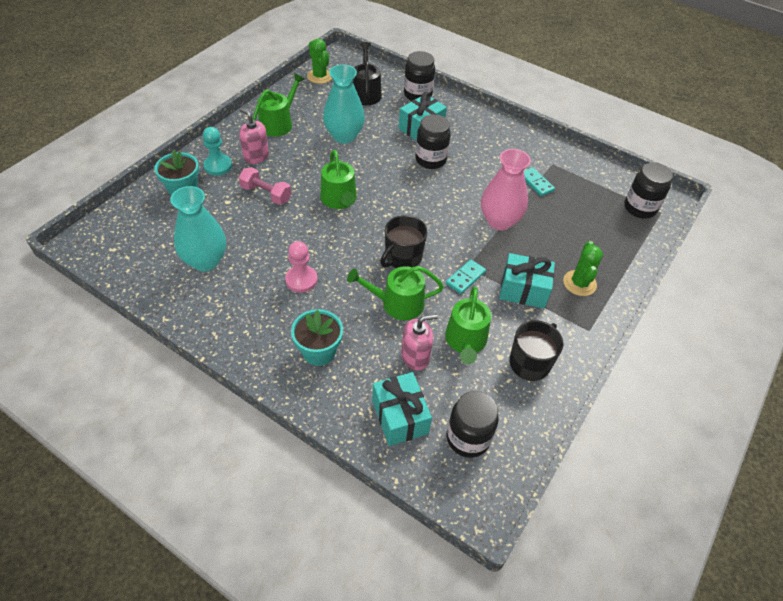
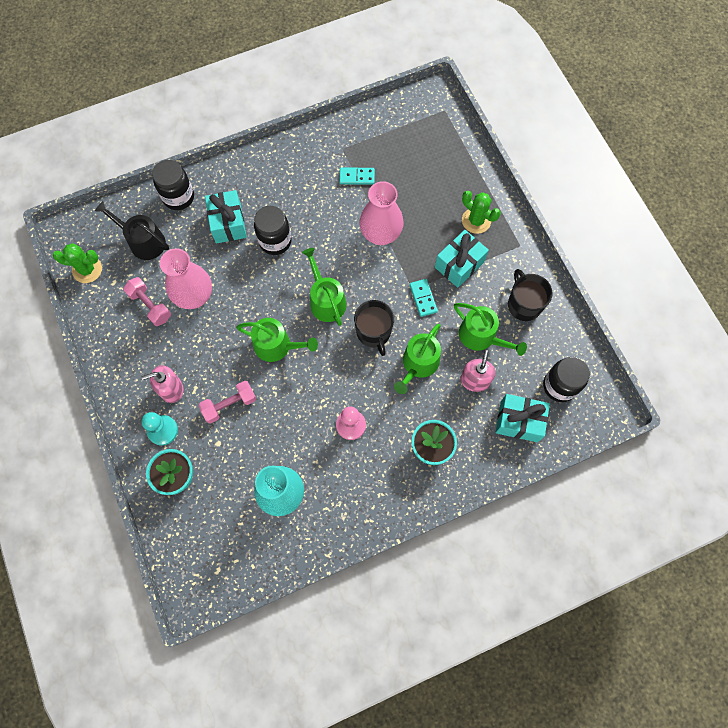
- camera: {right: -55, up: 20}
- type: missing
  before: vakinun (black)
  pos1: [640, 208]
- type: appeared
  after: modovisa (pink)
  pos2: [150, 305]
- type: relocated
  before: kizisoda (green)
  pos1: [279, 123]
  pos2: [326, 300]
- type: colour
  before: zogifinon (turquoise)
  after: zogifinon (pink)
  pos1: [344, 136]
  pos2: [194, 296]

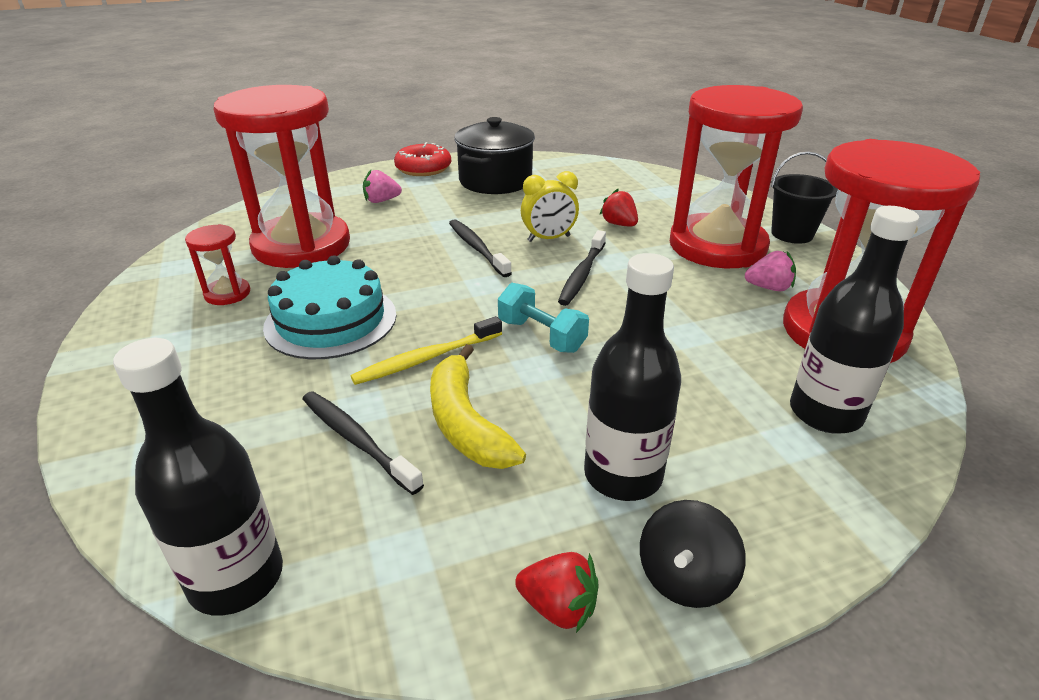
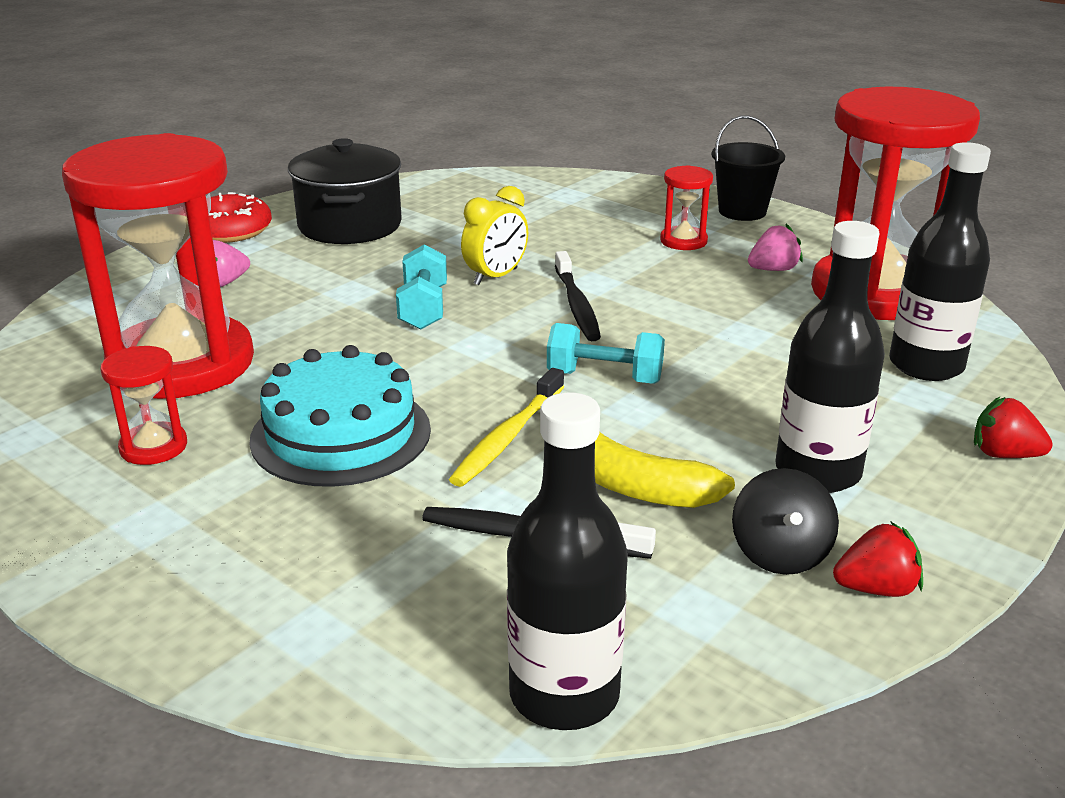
- camera: {right: -30, up: -5}
- type: relocated
  before: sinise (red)
  pos1: [619, 224]
  pos2: [1004, 454]
- type: relocated
  before: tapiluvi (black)
  pos1: [685, 577]
  pos2: [780, 554]
- type: exchanged
  before: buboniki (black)
  after: modovisa (turquoise)
  pos1: [477, 248]
  pos2: [423, 308]
- type: size
  before: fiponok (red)
  pos1: [717, 246]
  pos2: [683, 241]
  scale: 0.41

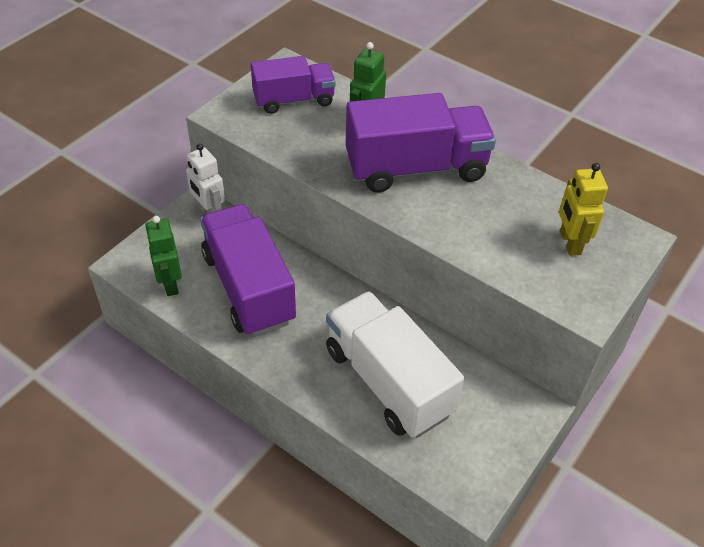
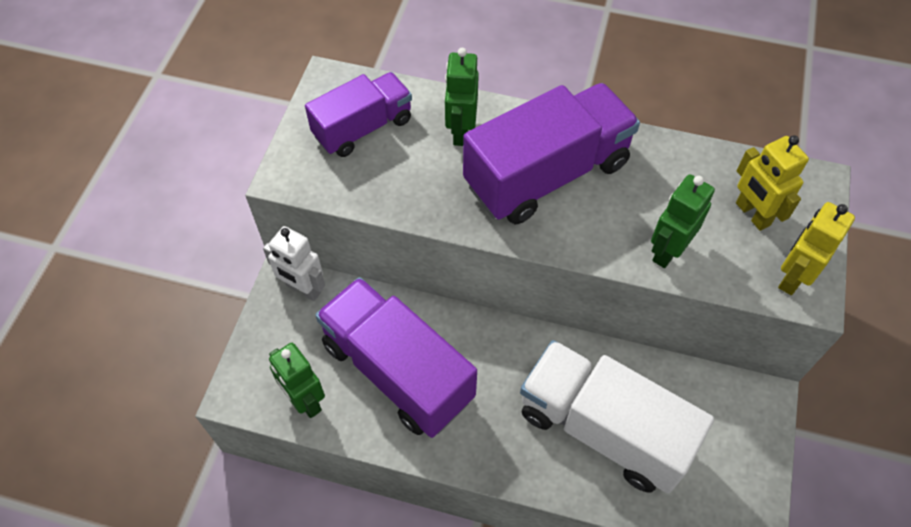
- camera: {right: -20, up: 10}
- type: appeared
  after: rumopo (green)
  pos2: [667, 251]
- type: appeared
  after: rumopo (yellow)
  pos2: [792, 277]

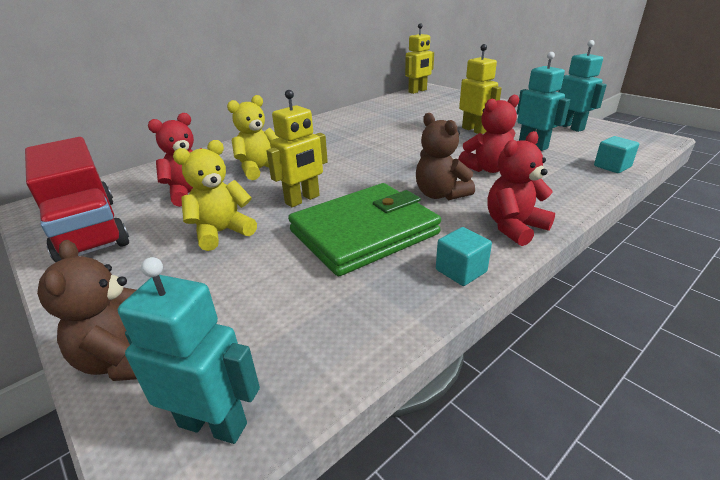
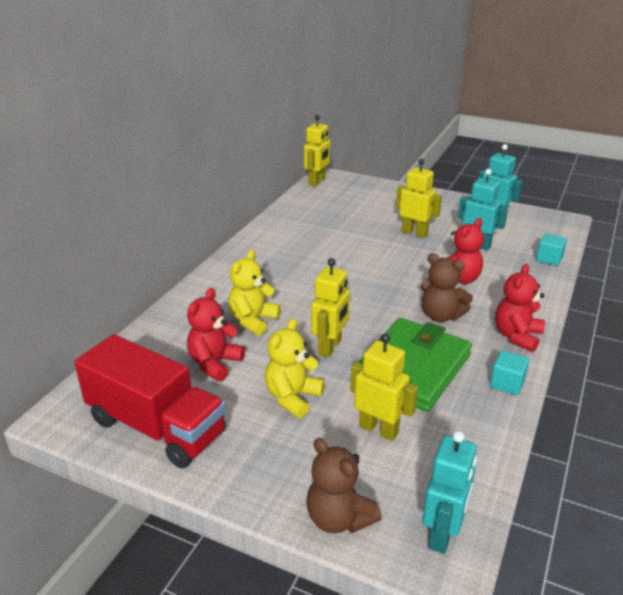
- camera: {right: -25, up: 0}
- type: appeared
  after: rumopo (yellow)
  pos2: [378, 429]
- type: spun
  before: rumopo (turquoise)
  pos1: [213, 424]
  pos2: [442, 534]
  turn: 120

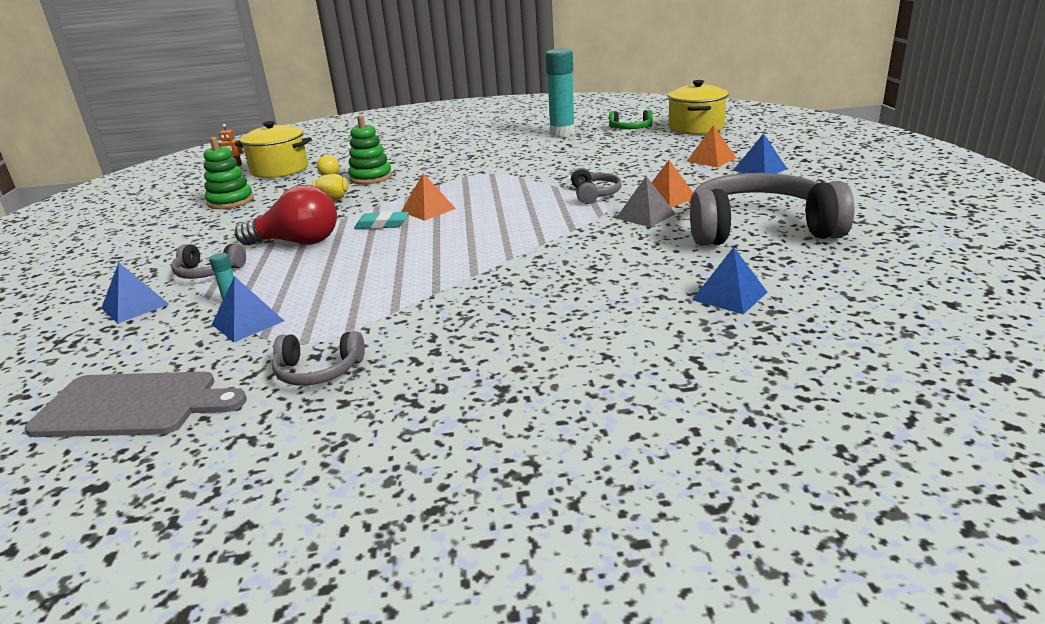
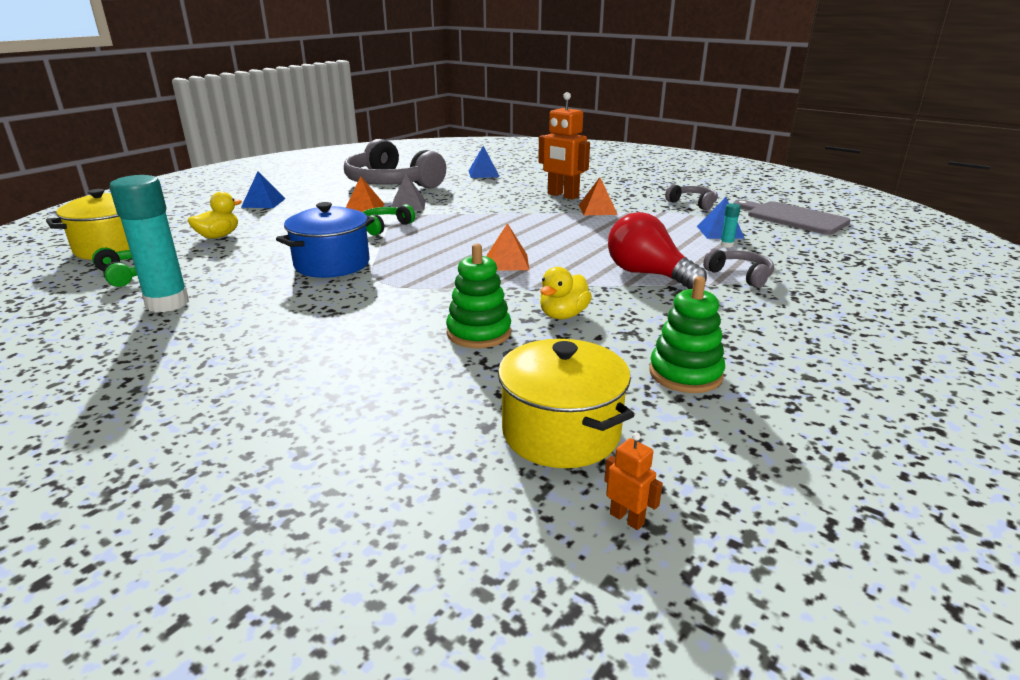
- camera: {right: -140, up: 0}
- type: missing
  before: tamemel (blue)
  pos1: [135, 306]
- type: missing
  before: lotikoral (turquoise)
  pos1: [382, 224]
- type: appeared
  after: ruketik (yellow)
  pos2: [218, 236]
- type: appeared
  after: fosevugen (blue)
  pos2: [332, 264]
- type: appeared
  after: rumopo (orange)
  pos2: [562, 195]
- type: relocated
  before: tamemel (orange)
  pos1: [711, 159]
  pos2: [597, 209]
- type: colour
  before: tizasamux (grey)
  after: tizasamux (green)
  pos1: [595, 194]
  pos2: [384, 227]

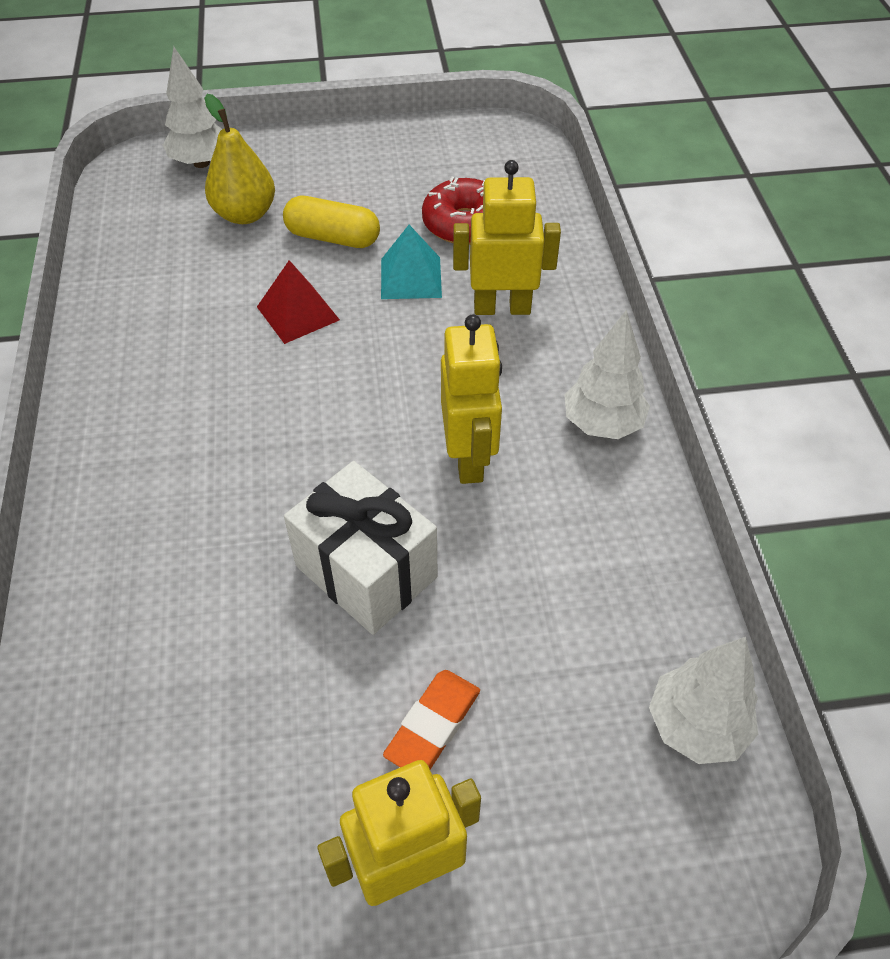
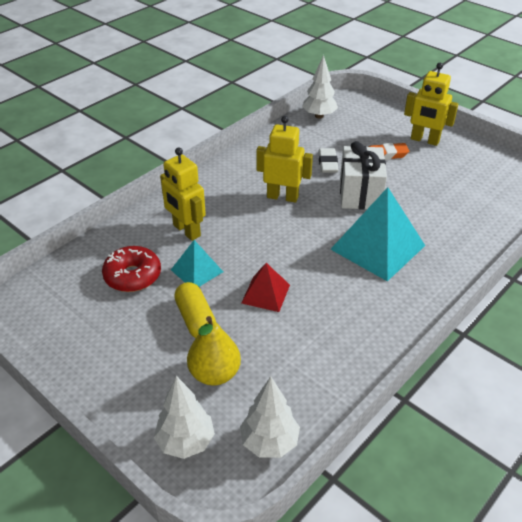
- camera: {right: -130, up: -10}
- type: appeared
  after: lotikoral (white)
  pos2: [328, 163]
- type: appeared
  after: tamemel (turquoise)
  pos2: [378, 247]
- type: relocated
  before: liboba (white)
  pos1: [602, 424]
  pos2: [269, 442]
- type: spun
  before: rumopo (yellow)
  pos1: [469, 458]
  pos2: [282, 197]
  turn: 60

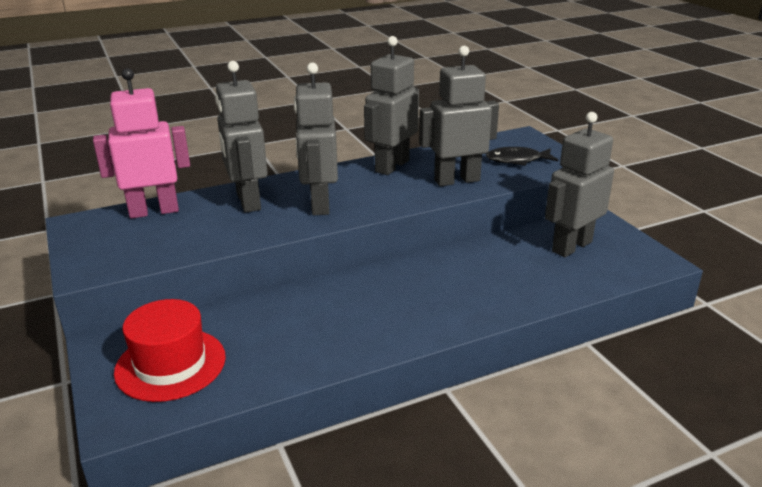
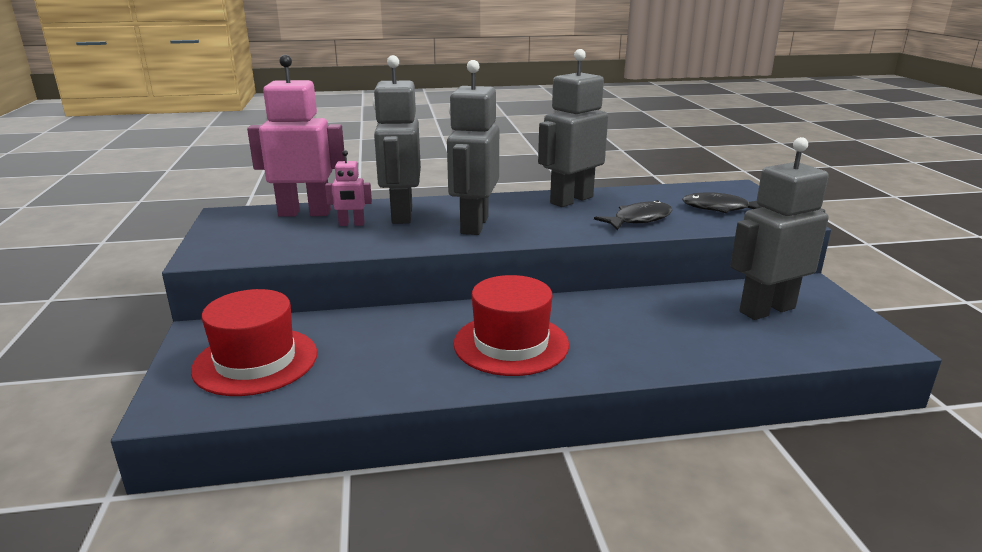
- camera: {right: 15, up: -5}
- type: appeared
  after: rumopo (pink)
  pos2: [351, 224]
- type: appeared
  after: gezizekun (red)
  pos2: [511, 344]
- type: exchanged
  before: rumopo (grey)
  after: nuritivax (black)
  pos1: [456, 180]
  pos2: [639, 219]

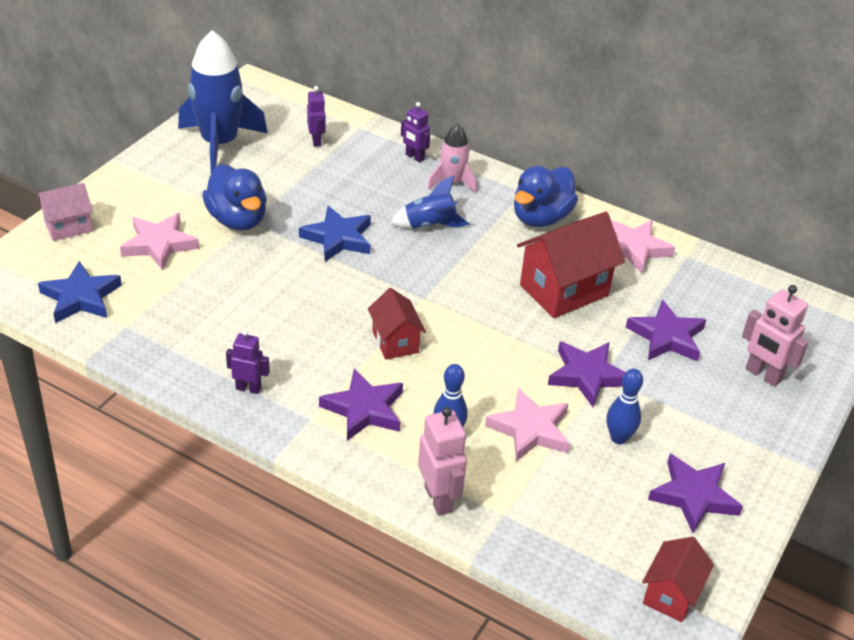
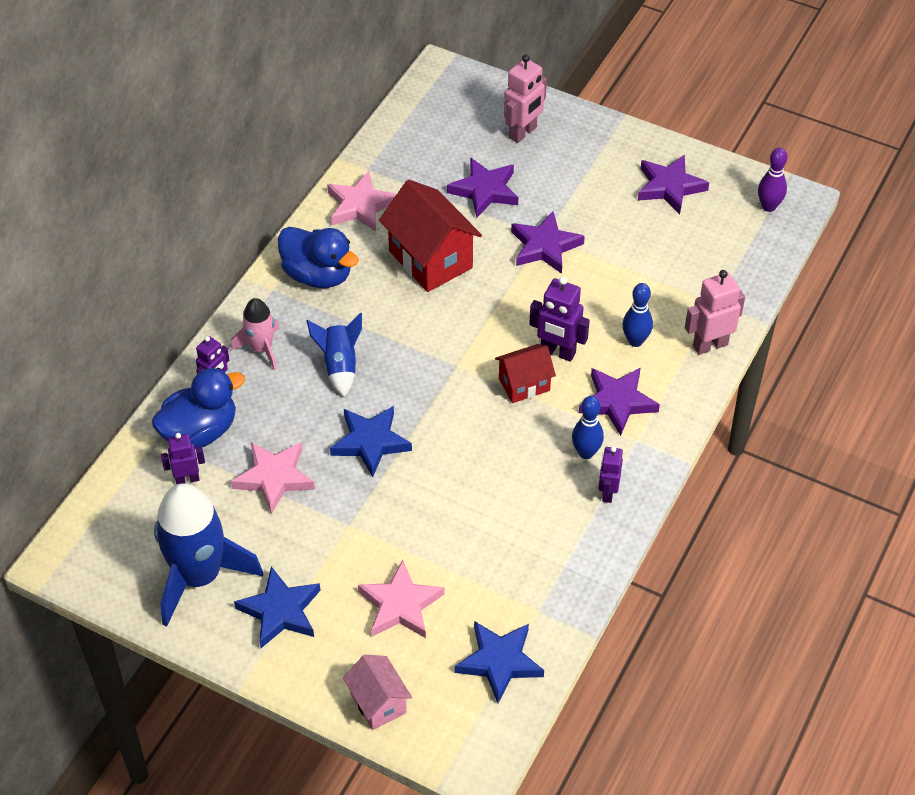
- camera: {right: -90, up: 10}
- type: appeared
  after: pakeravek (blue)
  pos2: [280, 611]
- type: appeared
  after: rumopo (purple)
  pos2: [557, 352]
- type: relocated
  before: ruketik (blue)
  pos1: [237, 220]
  pos2: [200, 431]
- type: relocated
  before: pakeravek (pink)
  pos1: [530, 429]
  pos2: [274, 478]
- type: relocated
  before: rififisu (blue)
  pos1: [618, 438]
  pos2: [586, 452]
- type: exchanged
  before: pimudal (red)
  after: rififisu (purple)
  pos1: [671, 594]
  pos2: [768, 206]

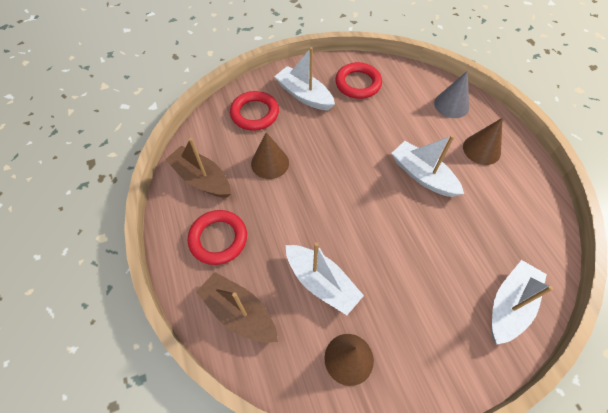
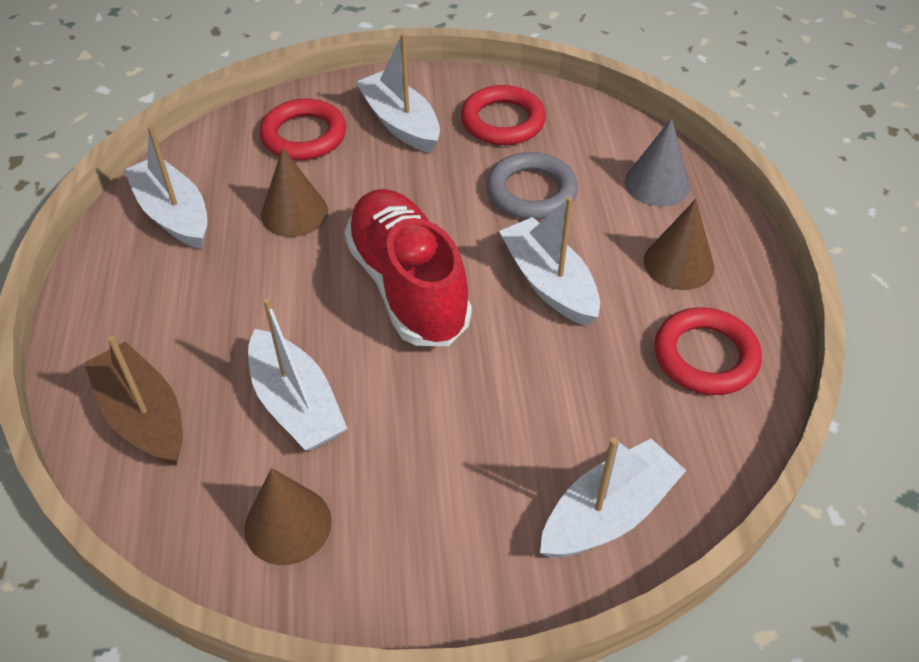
- camera: {right: 15, up: -10}
- type: appeared
  after: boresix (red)
  pos2: [408, 286]
- type: appeared
  after: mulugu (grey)
  pos2: [531, 192]
- type: relocated
  before: mulugu (red)
  pos1: [218, 239]
  pos2: [705, 356]
- type: colour
  before: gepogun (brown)
  after: gepogun (white)
  pos1: [202, 179]
  pos2: [174, 214]

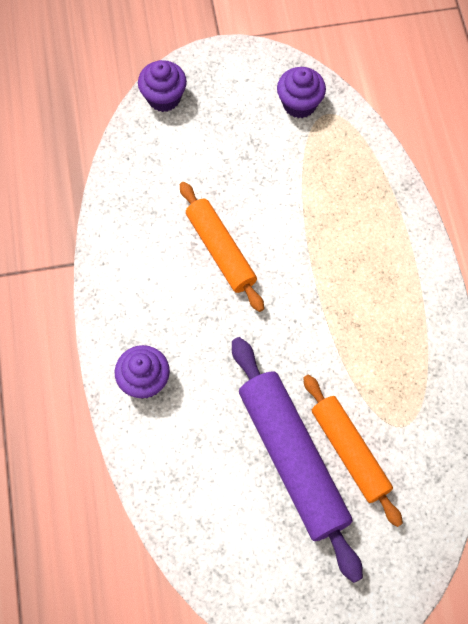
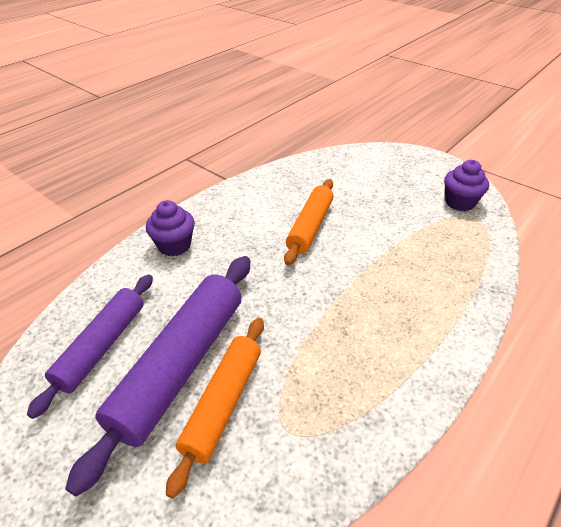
- camera: {right: 50, up: -25}
- type: missing
  before: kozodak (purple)
  pos1: [164, 98]
- type: appeared
  after: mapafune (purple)
  pos2: [102, 346]

